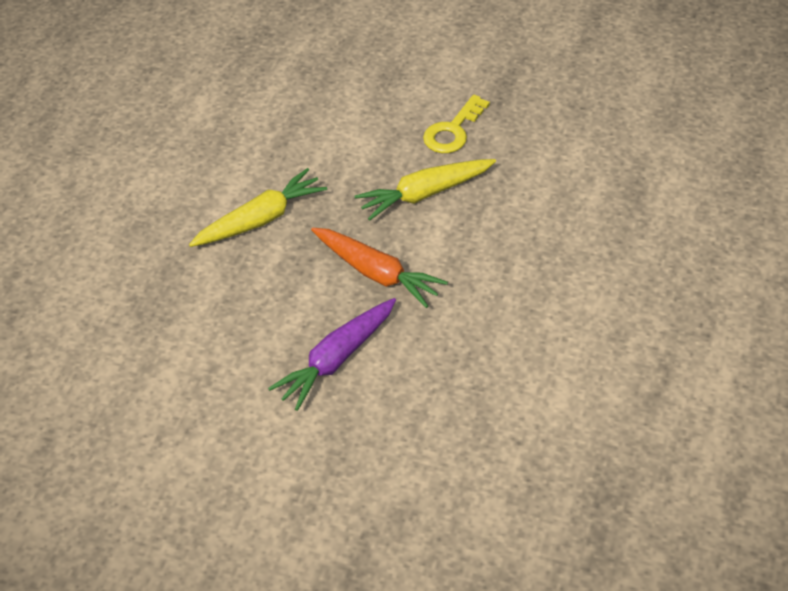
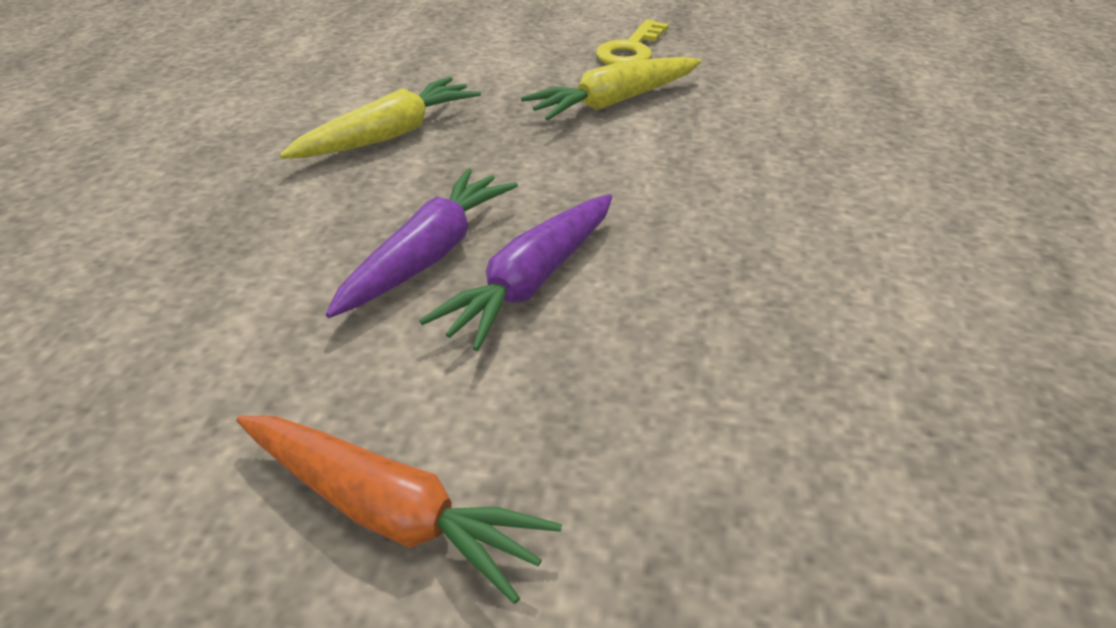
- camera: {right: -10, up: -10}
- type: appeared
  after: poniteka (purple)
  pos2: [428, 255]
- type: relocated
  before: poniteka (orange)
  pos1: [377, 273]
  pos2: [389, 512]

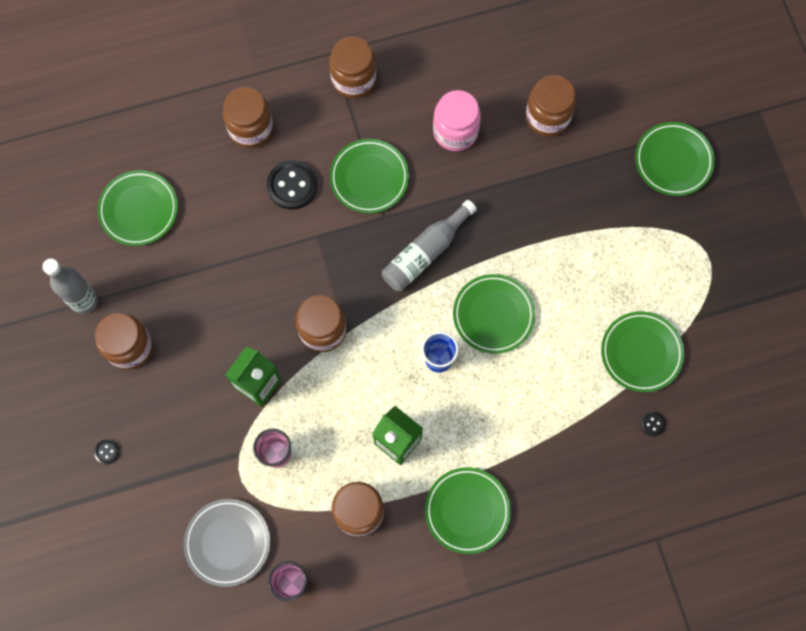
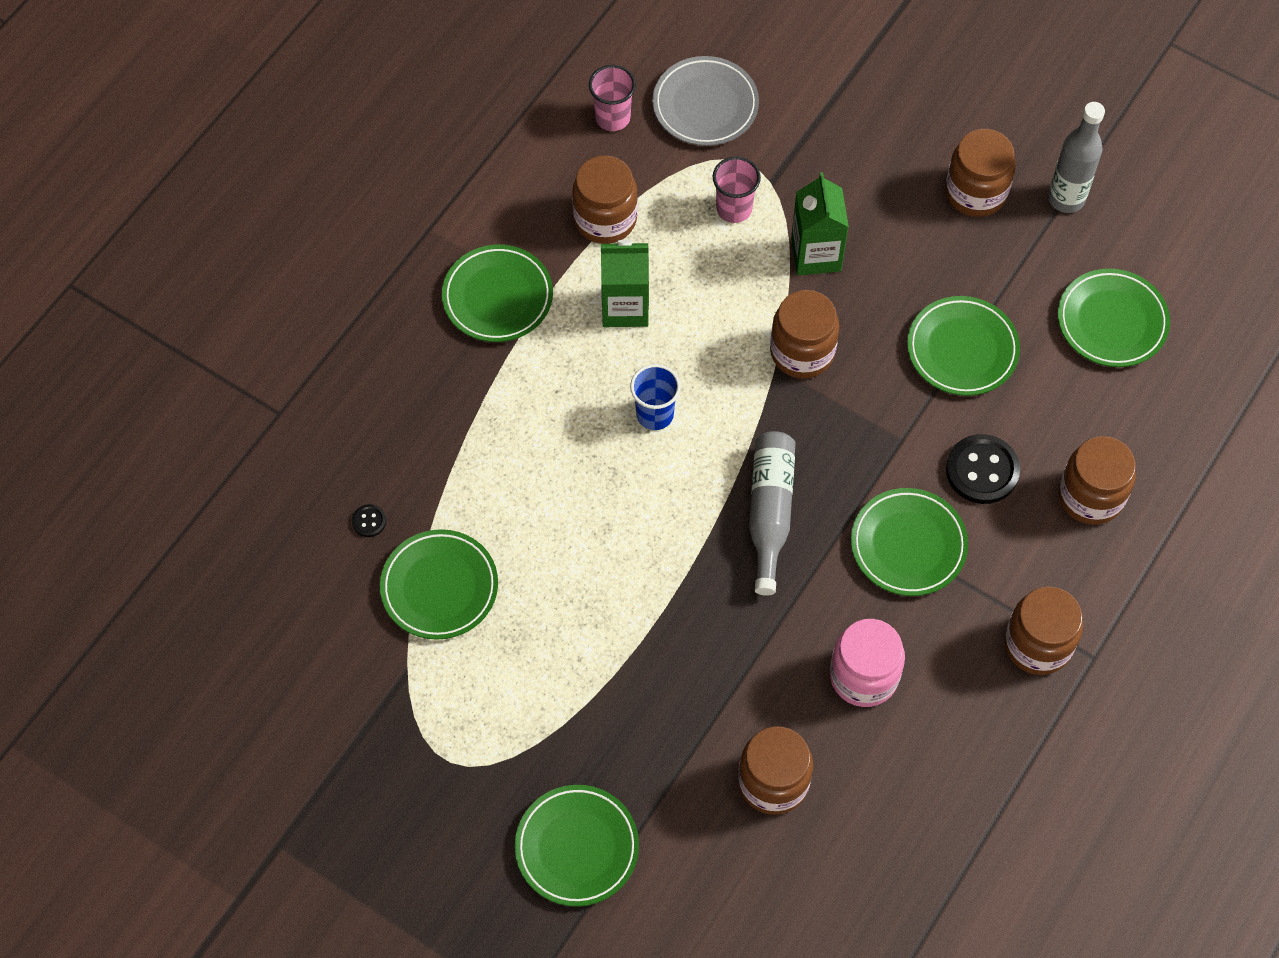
- camera: {right: 140, up: -10}
- type: missing
  before: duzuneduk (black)
  pos1: [107, 452]
- type: relocated
  before: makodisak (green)
  pos1: [493, 315]
  pos2: [962, 349]

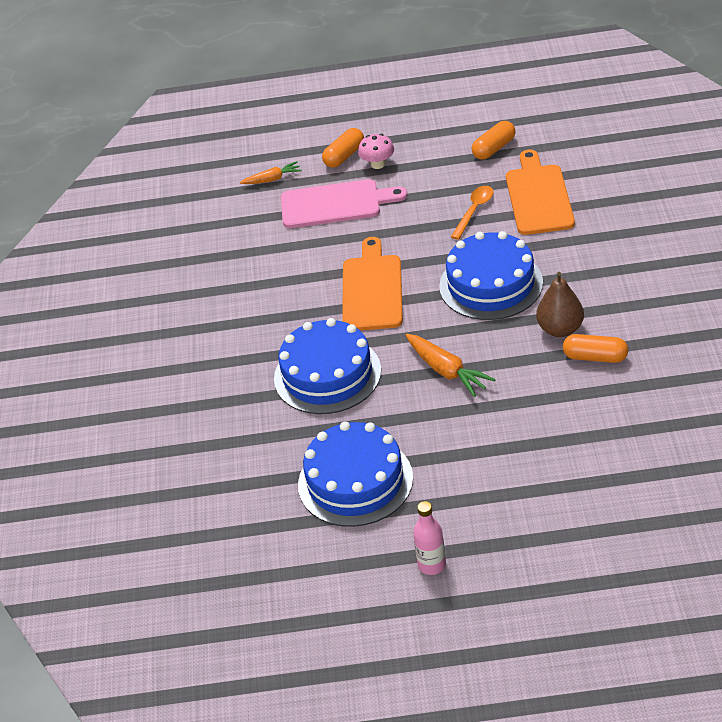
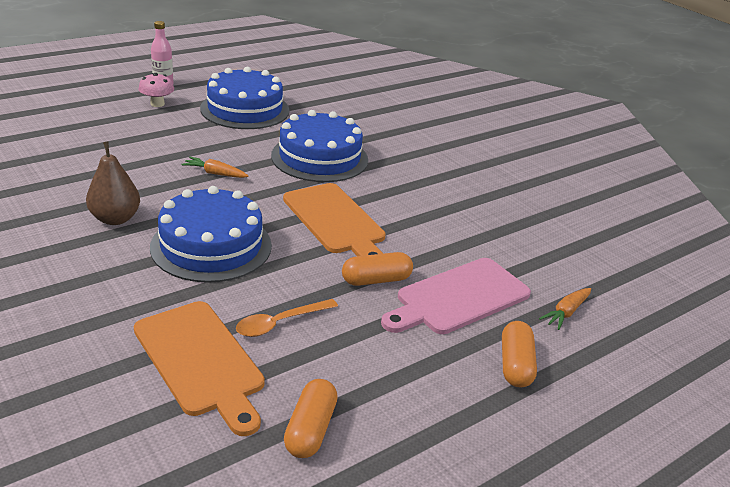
- camera: {right: 140, up: -10}
- type: relocated
  before: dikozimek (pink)
  pos1: [378, 164]
  pos2: [157, 104]
- type: relocated
  before: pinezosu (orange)
  pos1: [595, 357]
  pos2: [376, 280]
- type: spun
  before: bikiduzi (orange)
  pos1: [474, 211]
  pos2: [280, 323]
  turn: 60
- type: size
  before: poniteka (orange)
  pos1: [446, 371]
  pos2: [215, 173]
  scale: 0.64

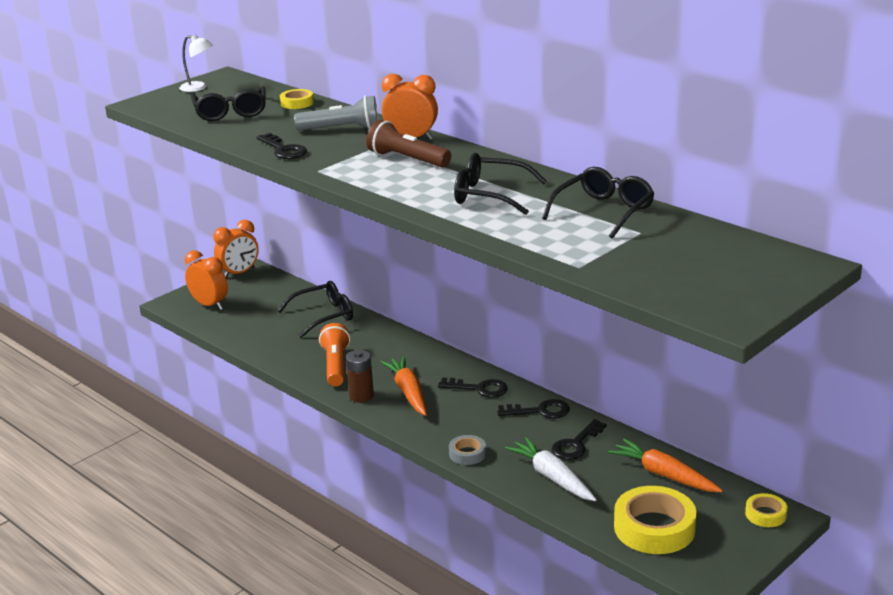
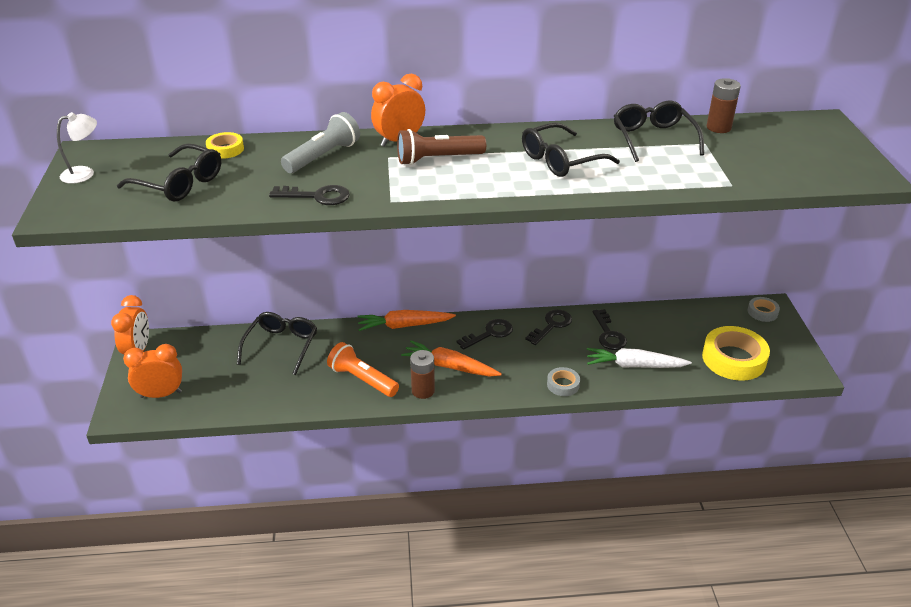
- camera: {right: -50, up: 10}
- type: appeared
  after: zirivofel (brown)
  pos2: [718, 127]
- type: relocated
  before: poniteka (orange)
  pos1: [664, 475]
  pos2: [404, 326]
- type: colour
  before: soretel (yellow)
  after: soretel (grey)
  pos1: [765, 514]
  pos2: [762, 312]

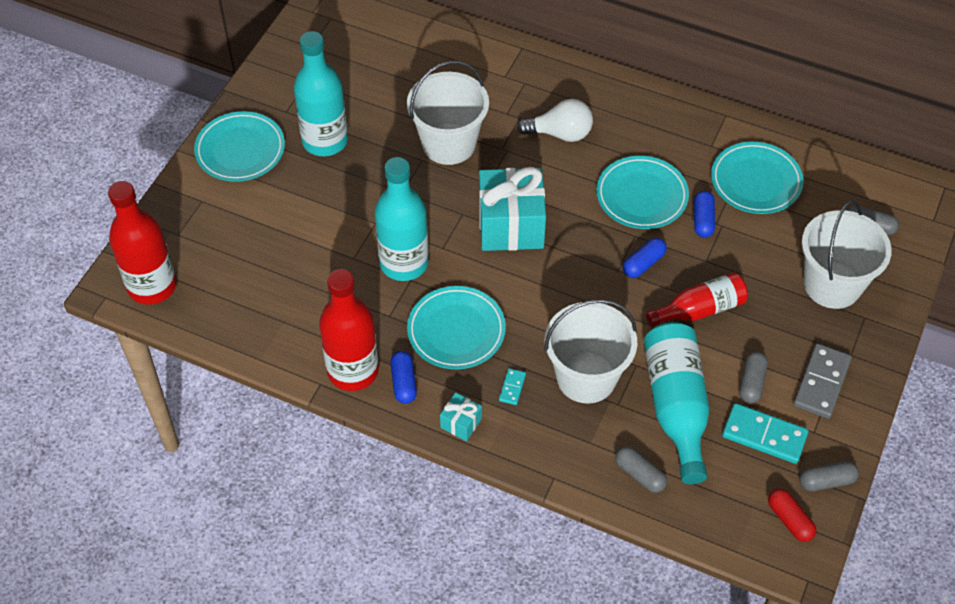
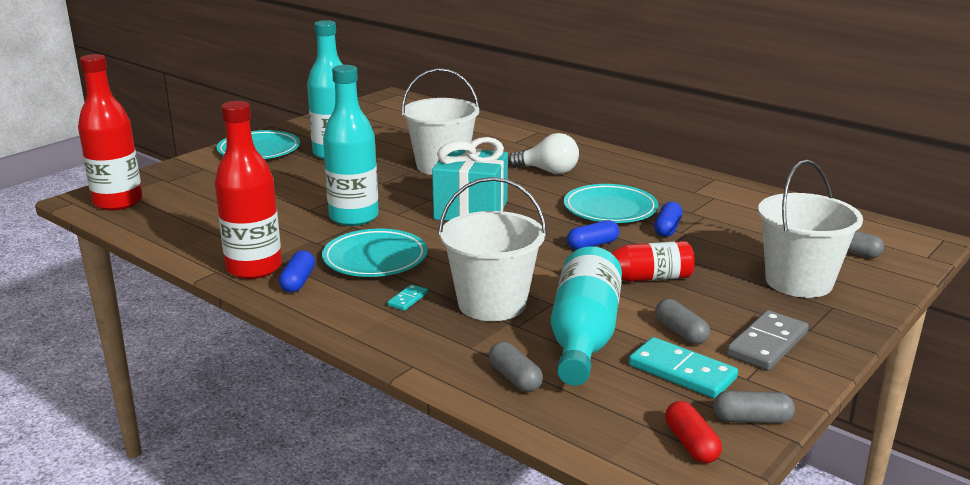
- camera: {right: 15, up: -30}
- type: missing
  before: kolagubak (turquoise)
  pos1: [461, 423]
- type: missing
  before: makodisak (turquoise)
  pos1: [755, 181]
- type: spun
  before: pinezosu (grey)
  pos1: [751, 383]
  pos2: [680, 332]
  turn: -60

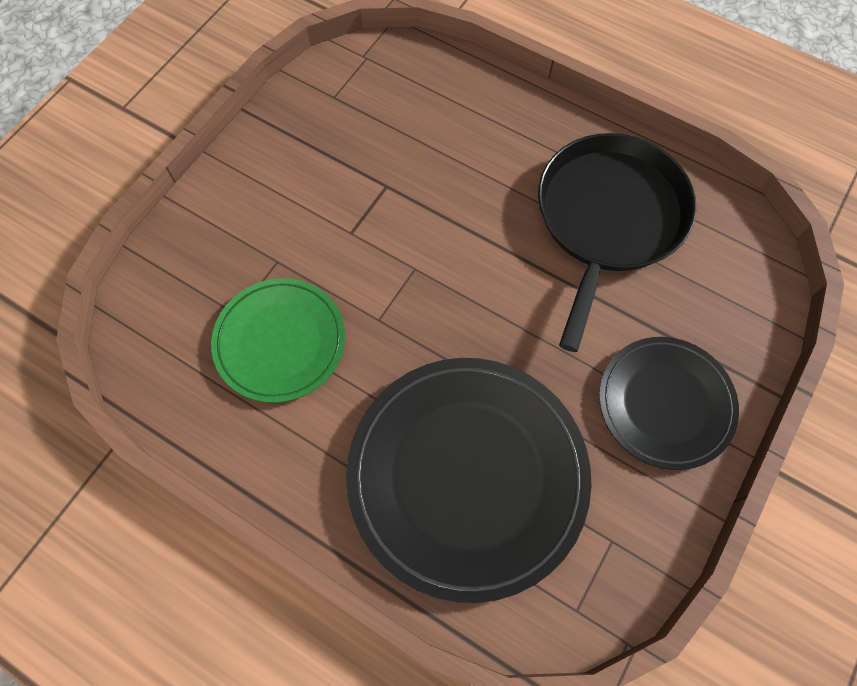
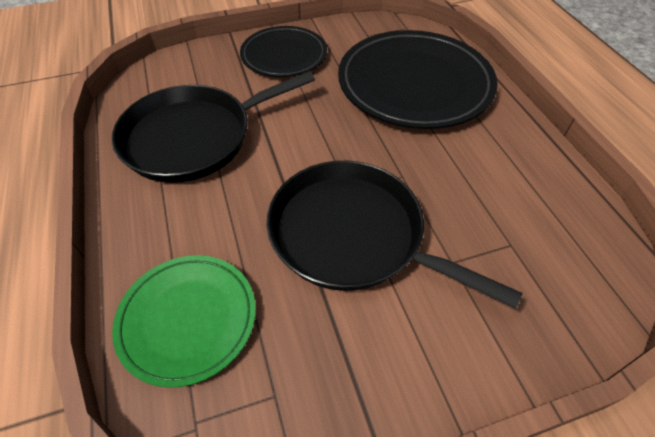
- camera: {right: -140, up: -15}
- type: appeared
  after: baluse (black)
  pos2: [353, 235]
- type: relocated
  before: makodisak (green)
  pos1: [280, 342]
  pos2: [188, 319]

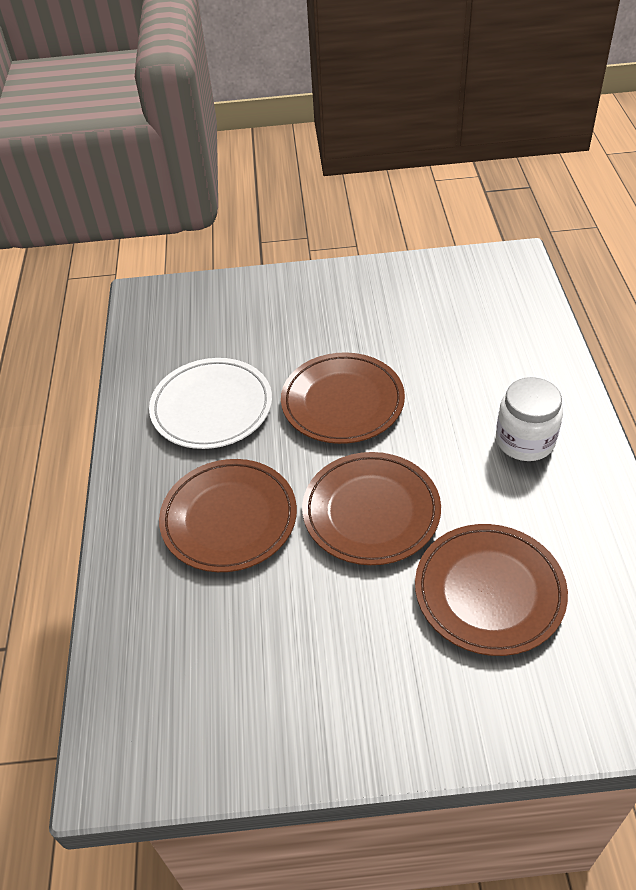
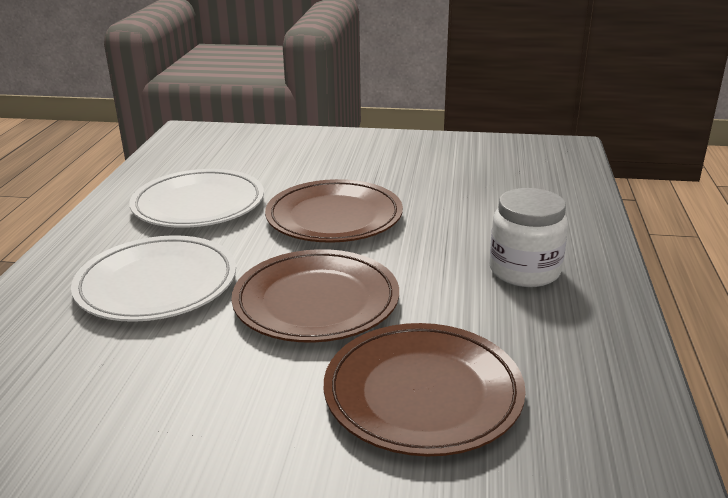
- camera: {right: 10, up: -20}
- type: colour
  before: makodisak (brown)
  after: makodisak (white)
  pos1: [229, 518]
  pos2: [157, 284]

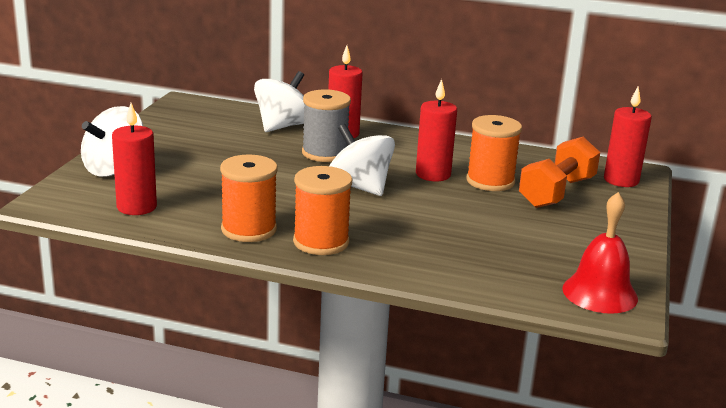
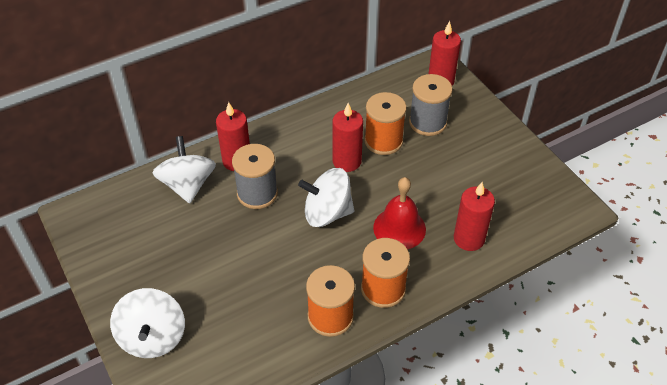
- camera: {right: -45, up: 25}
- type: relocated
  before: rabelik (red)
  pos1: [136, 207]
  pos2: [469, 238]
- type: relocated
  before: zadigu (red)
  pos1: [600, 293]
  pos2: [399, 228]
- type: exchanged
  before: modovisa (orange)
  after: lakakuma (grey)
  pos1: [557, 192]
  pos2: [427, 122]

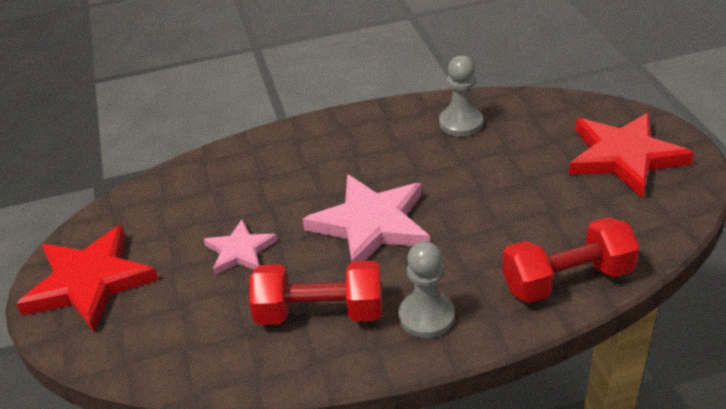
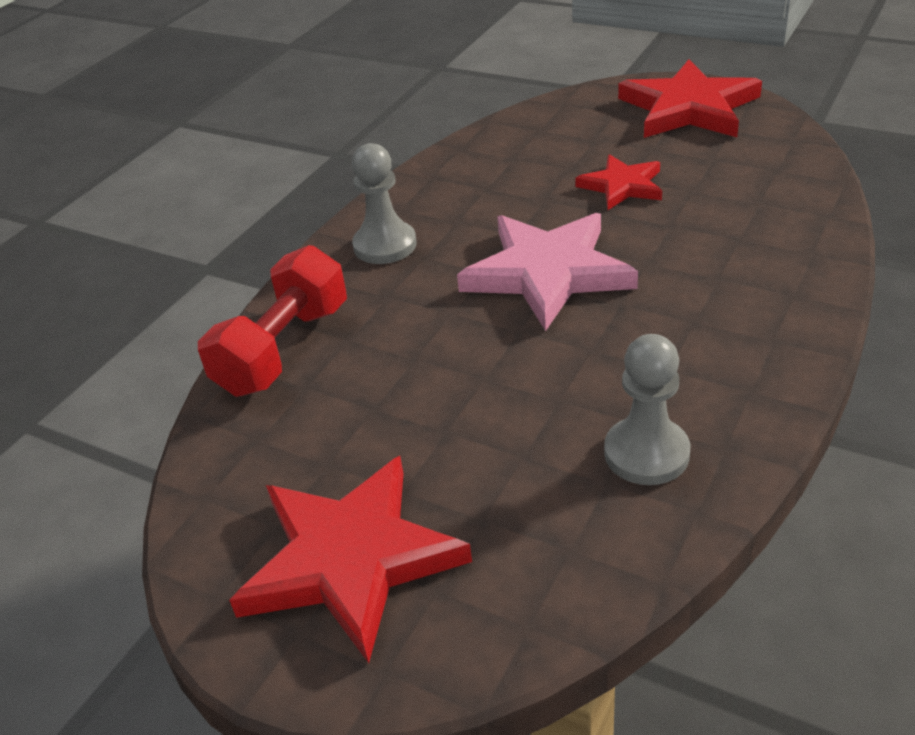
- camera: {right: 135, up: 0}
- type: missing
  before: modovisa (red)
  pos1: [319, 313]
- type: colour
  before: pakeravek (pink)
  after: pakeravek (red)
  pos1: [240, 251]
  pos2: [622, 186]

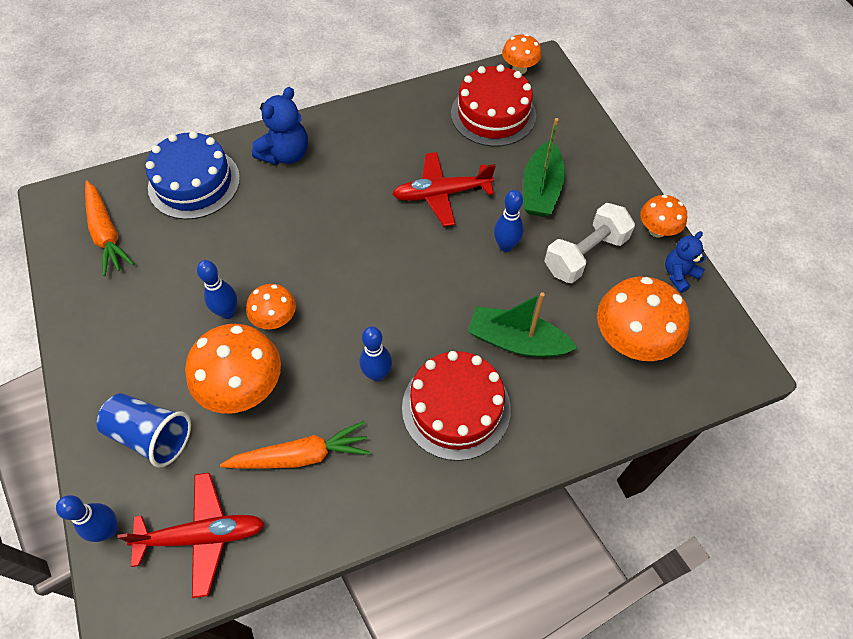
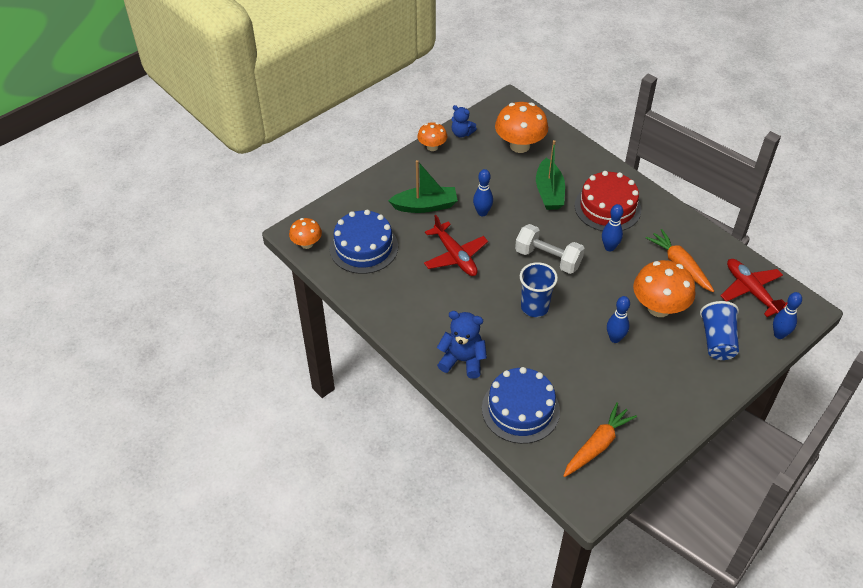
- camera: {right: -110, up: -10}
- type: missing
  before: dikozimek (orange)
  pos1: [275, 319]
- type: appeared
  after: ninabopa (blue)
  pos2: [534, 307]
- type: relocated
  before: modovisa (white)
  pos1: [585, 255]
  pos2: [548, 258]
- type: colour
  before: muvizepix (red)
  after: muvizepix (blue)
  pos1: [493, 114]
  pos2: [363, 247]

